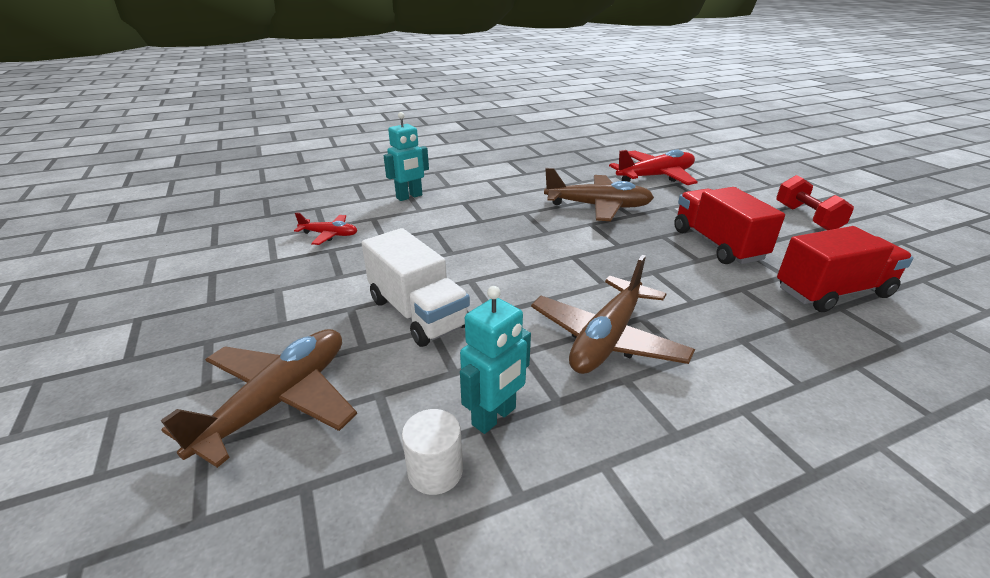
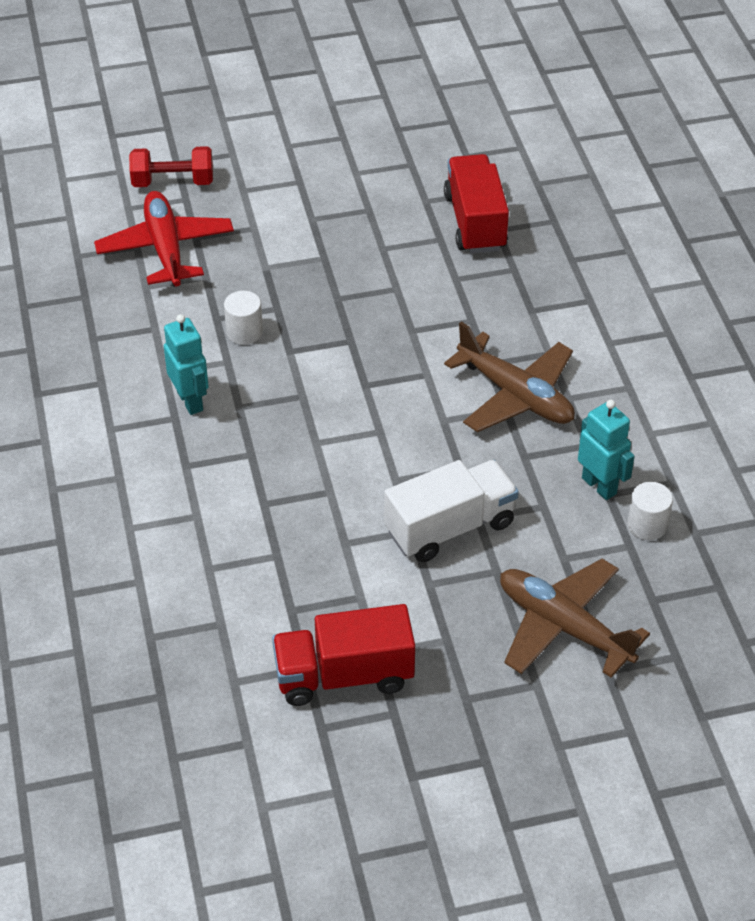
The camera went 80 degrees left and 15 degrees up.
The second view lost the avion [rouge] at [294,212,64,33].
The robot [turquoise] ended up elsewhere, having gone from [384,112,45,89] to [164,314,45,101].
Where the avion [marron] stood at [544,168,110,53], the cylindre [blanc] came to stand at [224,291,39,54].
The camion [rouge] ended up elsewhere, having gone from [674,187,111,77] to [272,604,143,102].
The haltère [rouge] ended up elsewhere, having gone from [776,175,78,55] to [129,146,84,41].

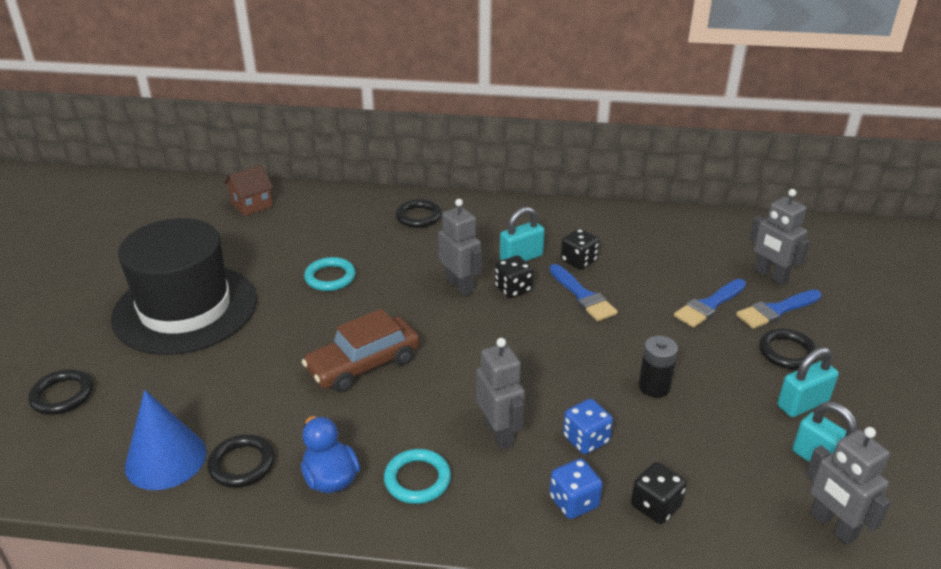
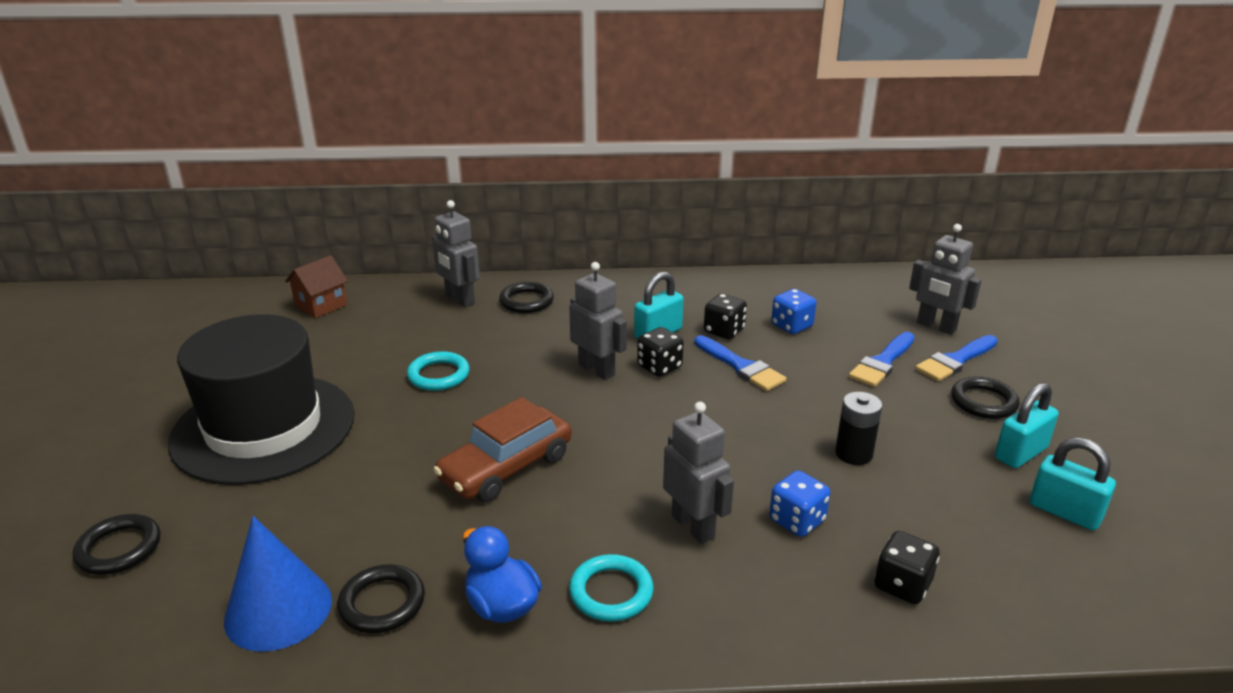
The camera went 10 degrees left and 5 degrees down.
The dé [bleu] ended up elsewhere, having gone from [549,458,54,61] to [771,289,45,45].
The robot [gris] ended up elsewhere, having gone from [806,427,85,118] to [432,200,48,107].

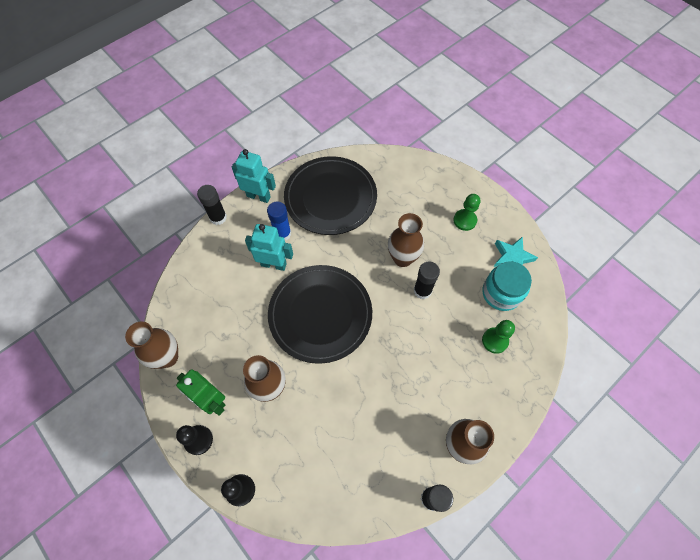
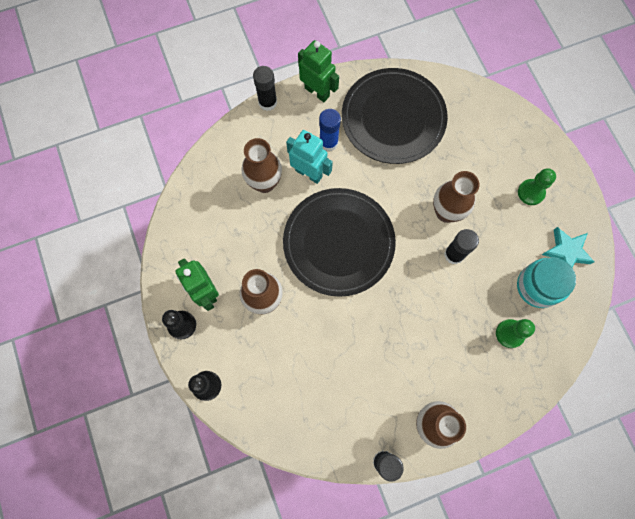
The camera went 20 degrees right and 10 degrees up.
The vase [marron] ended up elsewhere, having gone from [125,322,53,47] to [242,138,40,55].
What was the robot [turquoise] at [232,149,44,54] turned into the robot [vert] at [298,40,41,62].

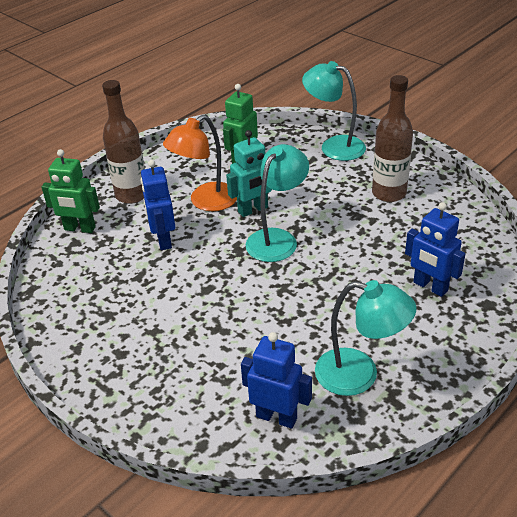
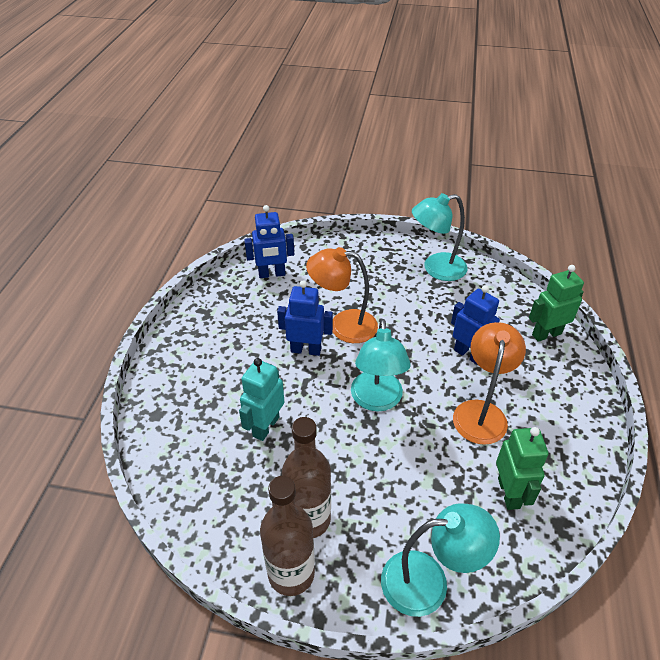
The camera went 145 degrees right and 5 degrees up.
The bouteille [marron] ended up elsewhere, having gone from [102,80,43,124] to [260,476,55,120].
The robot [turquoise] ended up elsewhere, having gone from [226,130,46,87] to [239,358,45,83].
The lampe [turquoise] ended up elsewhere, having gone from [315,280,102,116] to [412,193,55,88].
The robot [bleu] ended up elsewhere, having gone from [405,202,60,95] to [277,280,56,76].
The second view gained the lampe [orange] at [306,247,72,96].

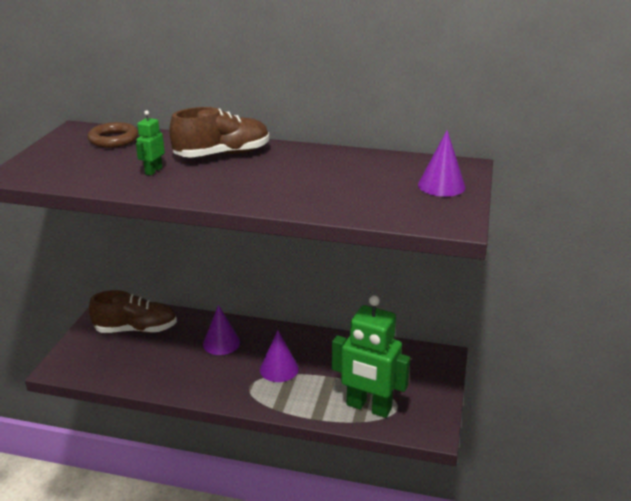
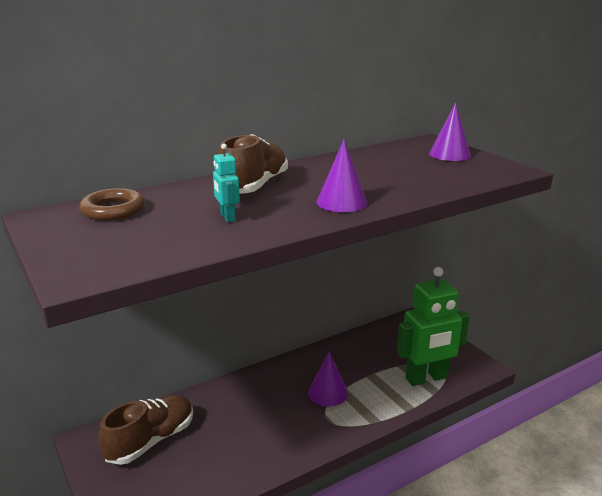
The camera went 45 degrees left and 5 degrees down.
What was the robot [vert] at [136,110,29,65] turned into the robot [turquoise] at [213,144,27,78].
The cône [violet] ended up elsewhere, having gone from [203,305,37,50] to [316,140,52,72].

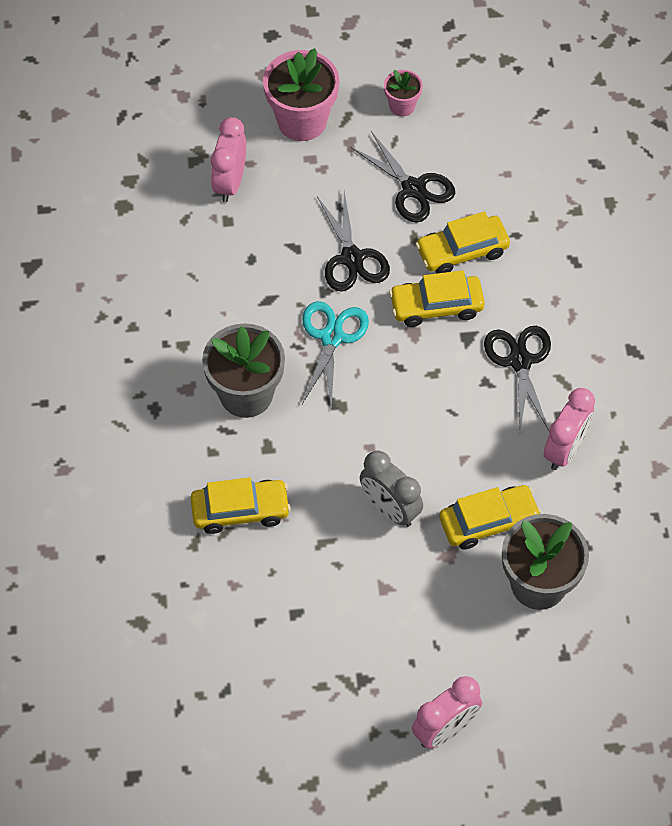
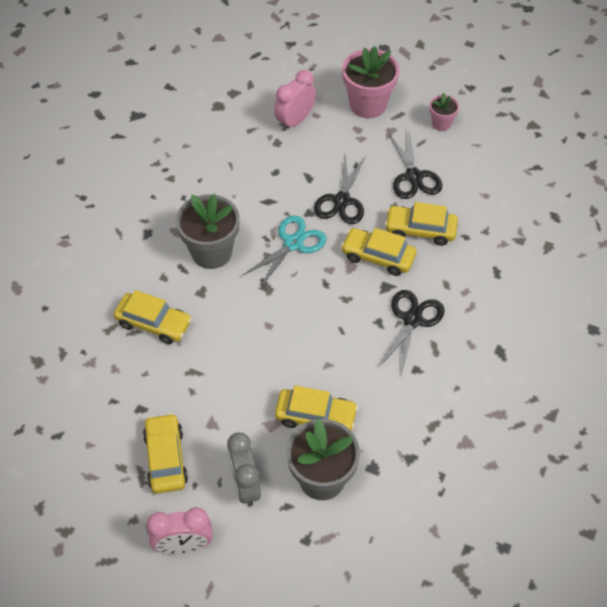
The camera went 30 degrees right and 5 degrees down.
The réveil [gris] ended up elsewhere, having gone from [360,450,63,77] to [227,432,34,74].
The second view lost the réveil [rose] at [544,388,51,82].
The second view gained the voiture [jaune] at [143,413,45,81].

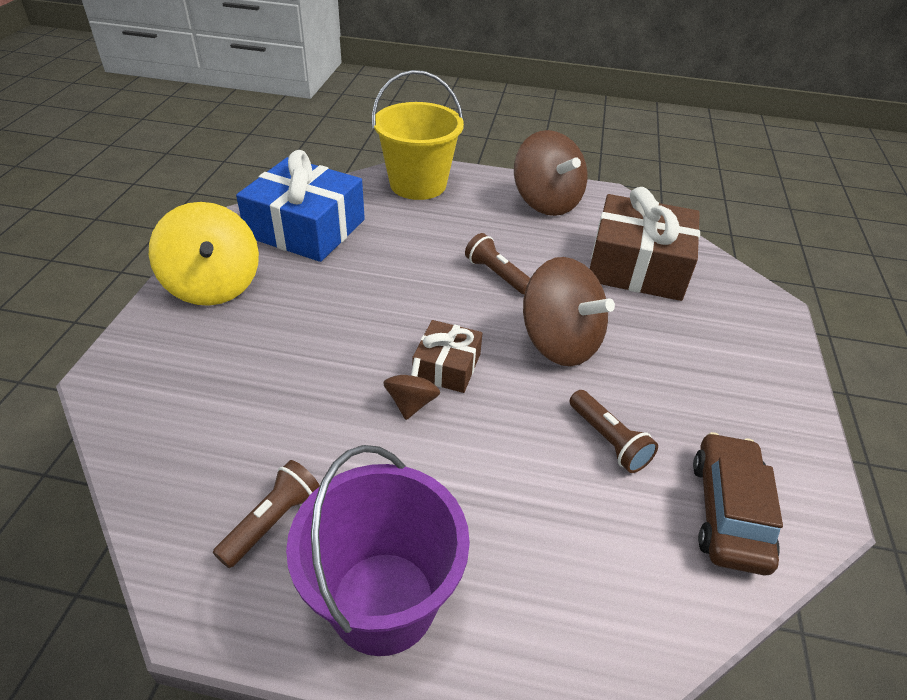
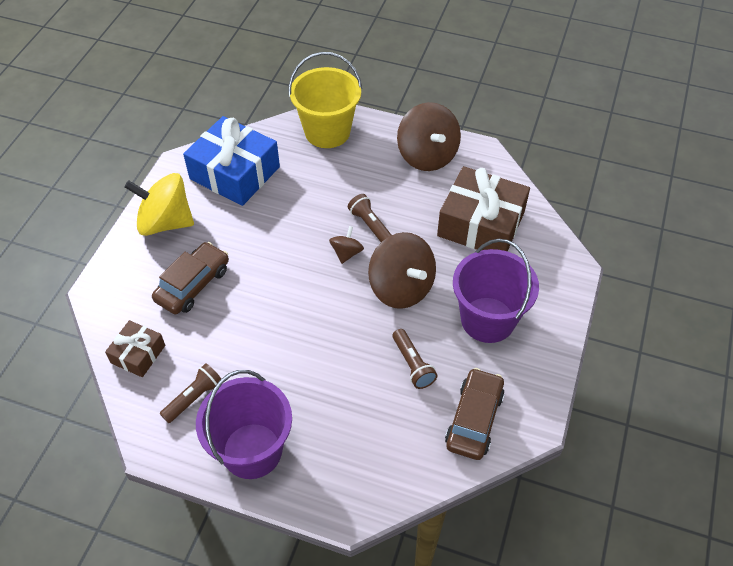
The camera went 10 degrees right and 10 degrees up.
The toupie [jaune] at [149,202,110,104] ended up facing another way, 120 degrees clockwise from before.
The toupie [marron] ended up elsewhere, having gone from [383,358,57,62] to [329,226,35,38].
The cadeau [marron] ended up elsewhere, having gone from [412,320,70,73] to [105,320,60,57].
The second view gained the voiture [marron] at [152,242,77,72].
The second view gained the seau [violet] at [453,239,86,104].

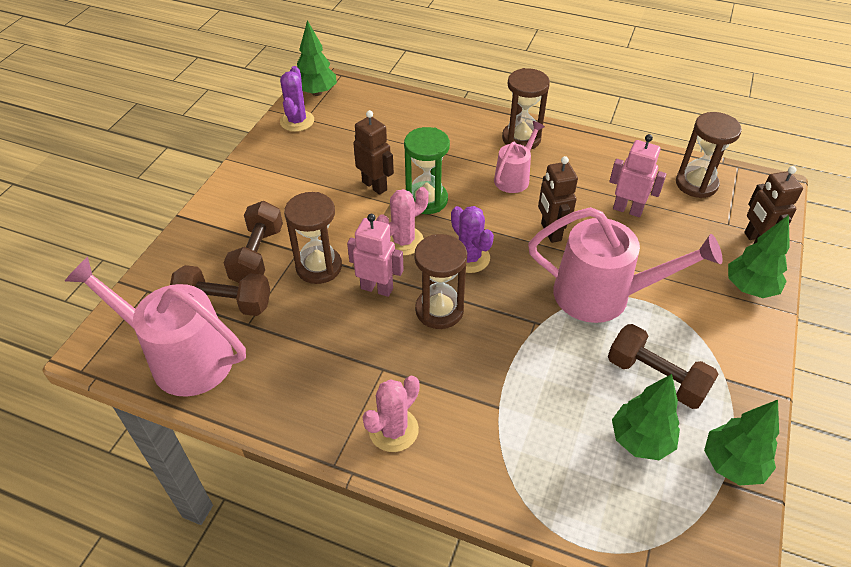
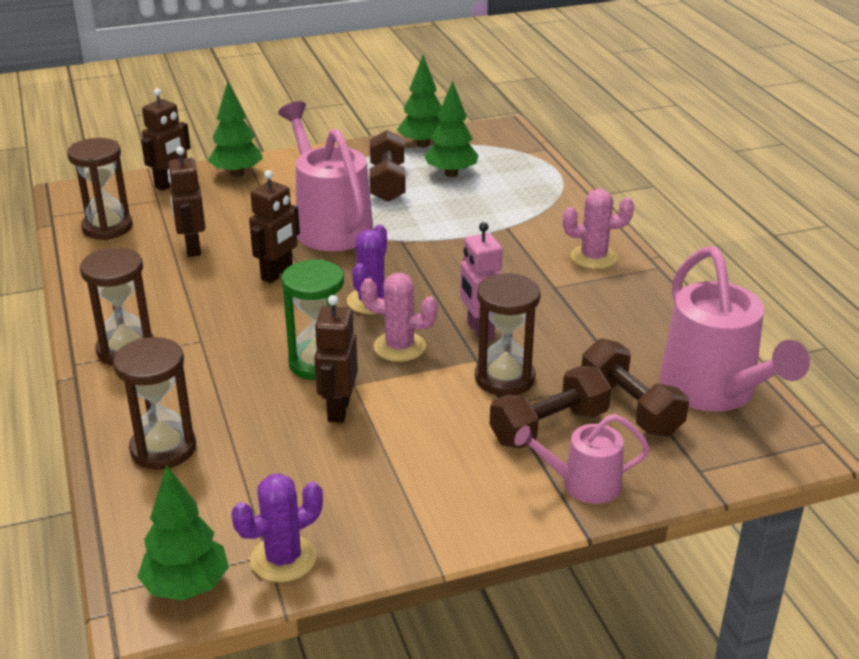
The camera went 130 degrees left and 15 degrees down.
The sablier [marron] ended up elsewhere, having gone from [414,234,53,95] to [113,337,83,133].
The arrosoir [rose] ended up elsewhere, having gone from [494,121,51,72] to [514,414,136,90].
What was the robot [rose] at [609,134,58,83] turned into the robot [marron] at [167,147,38,110].

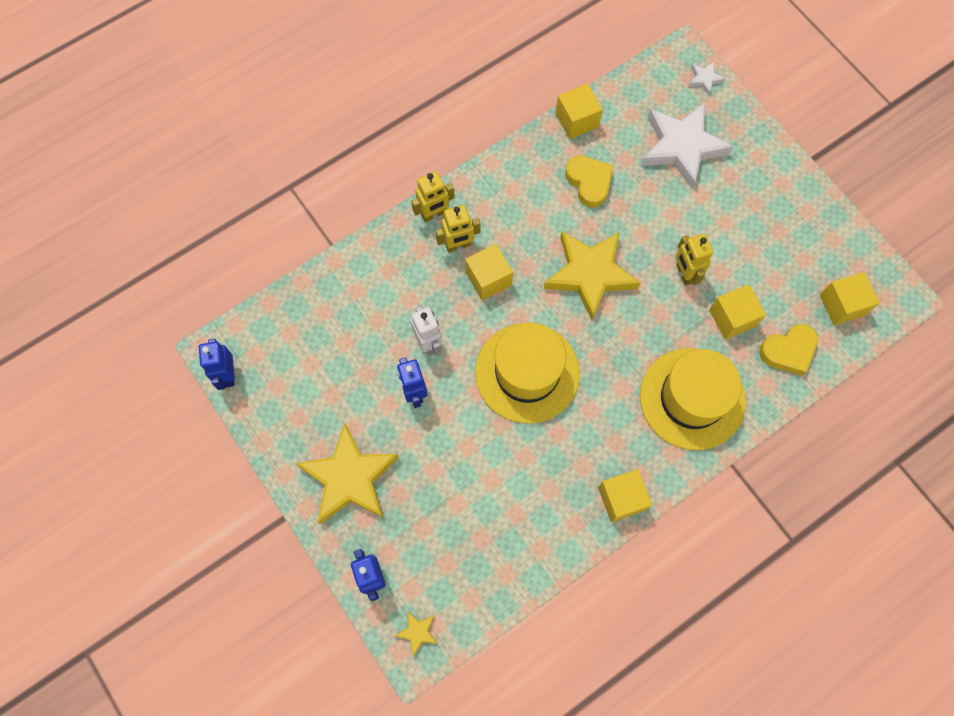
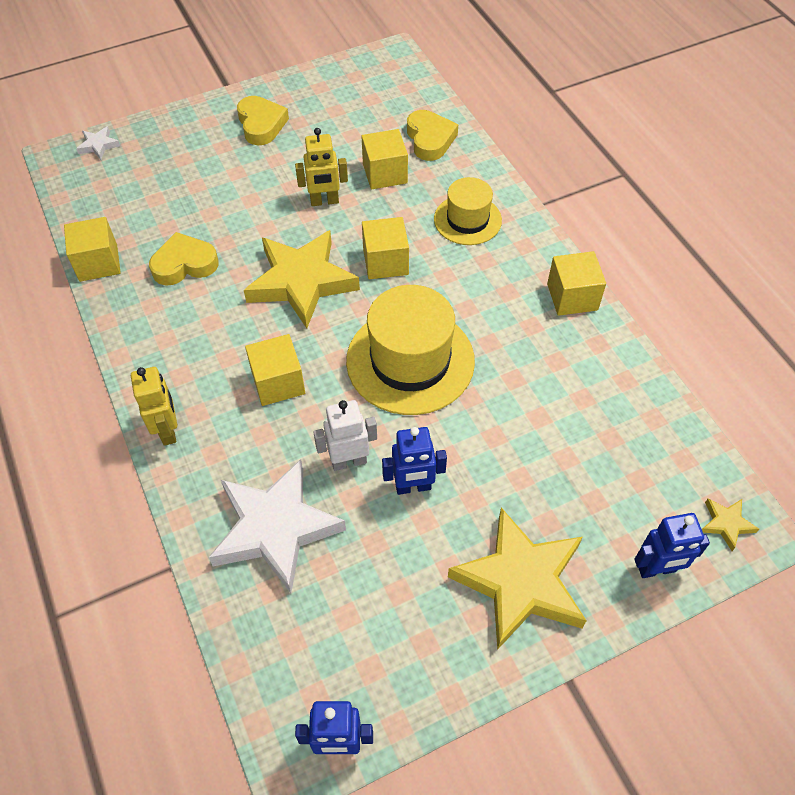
The camera went 80 degrees left and 15 degrees down.
The second view lost the robot [jaune] at [436,205,45,47].
The size of the chapeau [jaune] at [640,348,106,102] changed by a factor of 0.59.
The étoile [blanc] ended up elsewhere, having gone from [641,103,92,86] to [209,459,137,134].
The cube [jaune] ended up elsewhere, having gone from [820,272,60,53] to [362,217,47,62].
The second view gained the cœur [jaune] at [237,96,52,49].

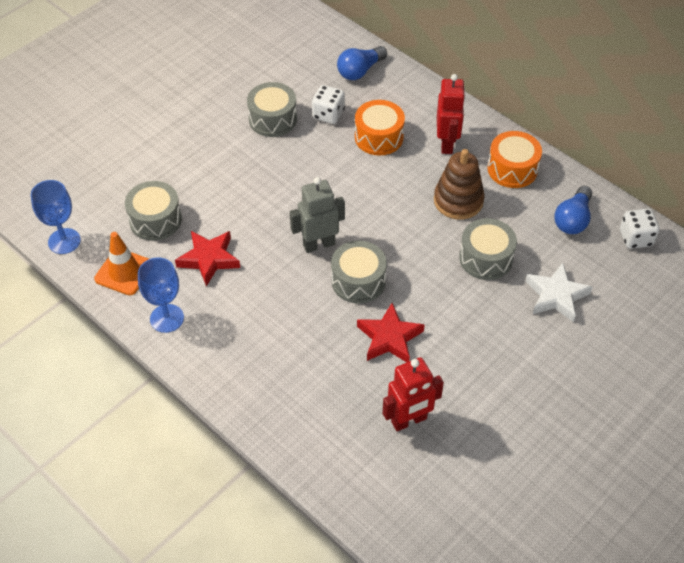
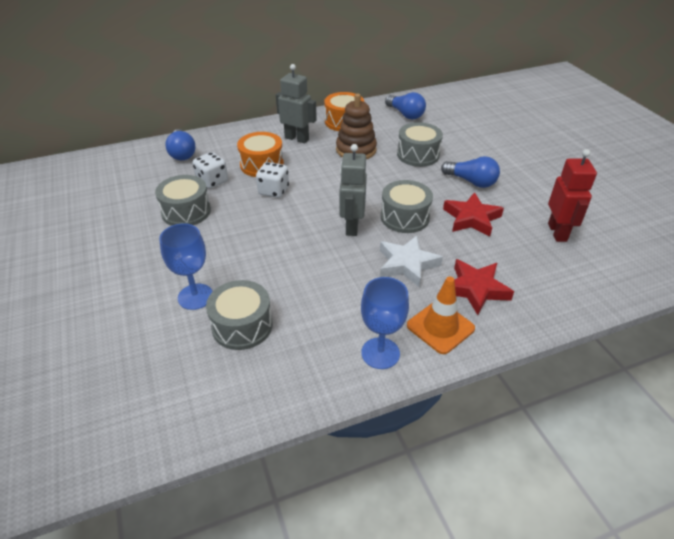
The camera went 65 degrees left and 10 degrees down.
The verre à pied [bleu] ended up elsewhere, having gone from [31,180,50,74] to [159,223,54,87].
The cône de chantier [orange] ended up elsewhere, having gone from [94,232,55,63] to [407,276,68,78].
The étoile [rouge] ended up elsewhere, having gone from [175,231,65,55] to [454,259,60,56].
What was the robot [rouge] at [437,74,28,80] turned into the robot [gris] at [276,64,41,79].
The étoile [blanc] ended up elsewhere, having gone from [525,262,68,60] to [380,235,63,53].
The dé [blanc] ended up elsewhere, having gone from [620,209,39,40] to [256,162,33,36].
The second view gained the ampoule [bleu] at [441,156,59,32].

